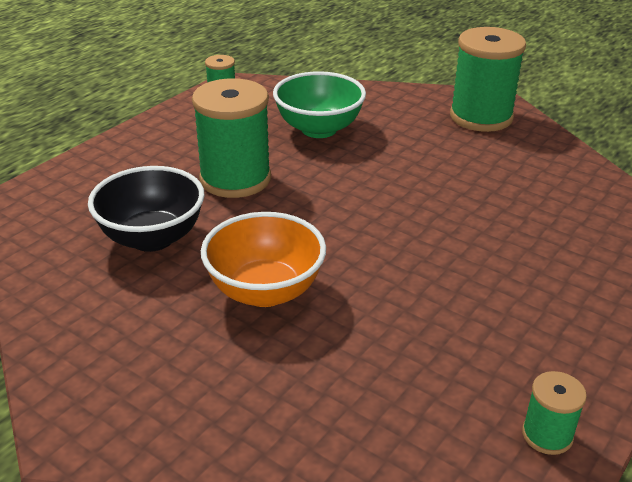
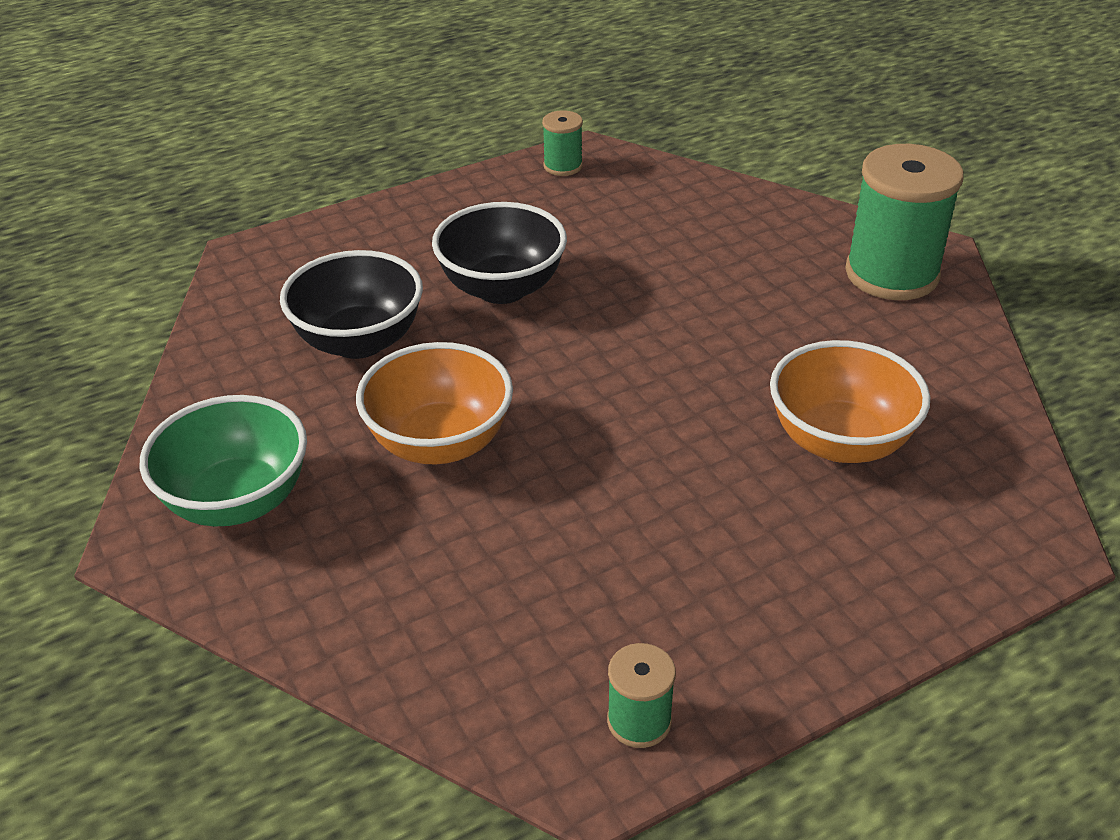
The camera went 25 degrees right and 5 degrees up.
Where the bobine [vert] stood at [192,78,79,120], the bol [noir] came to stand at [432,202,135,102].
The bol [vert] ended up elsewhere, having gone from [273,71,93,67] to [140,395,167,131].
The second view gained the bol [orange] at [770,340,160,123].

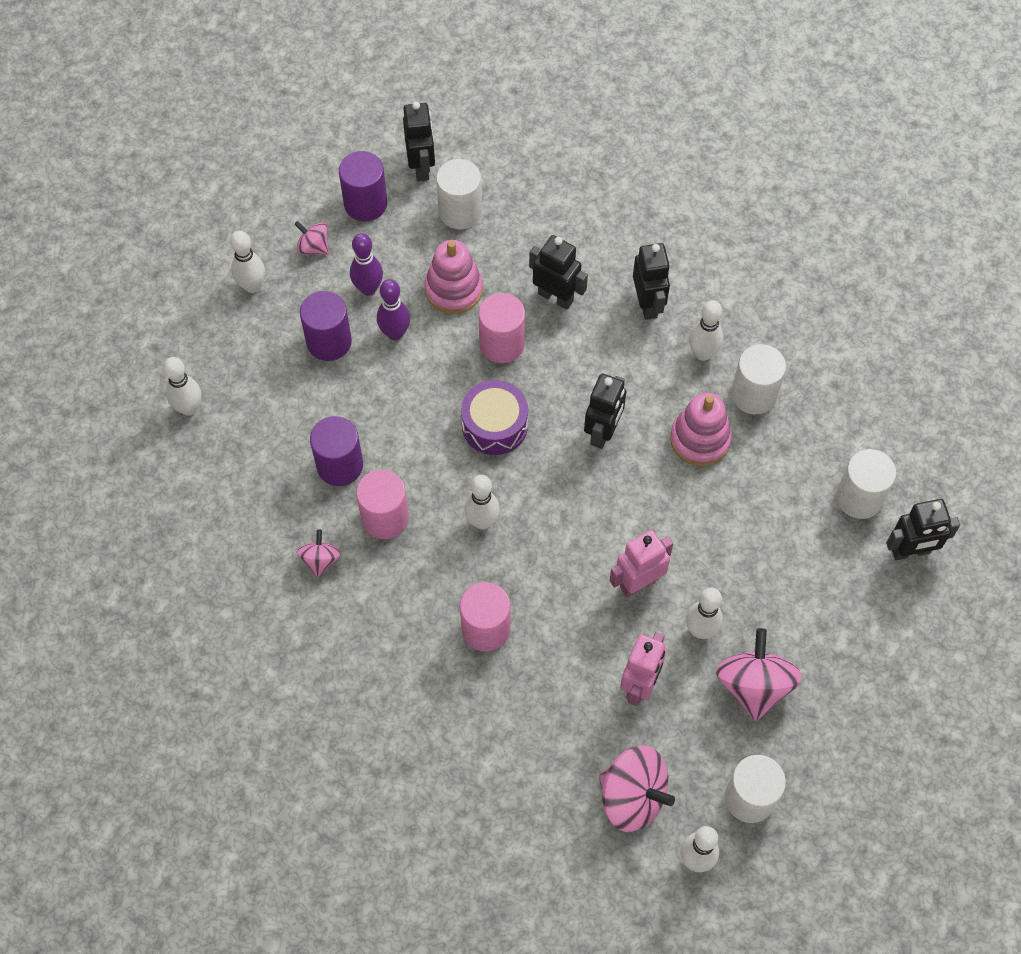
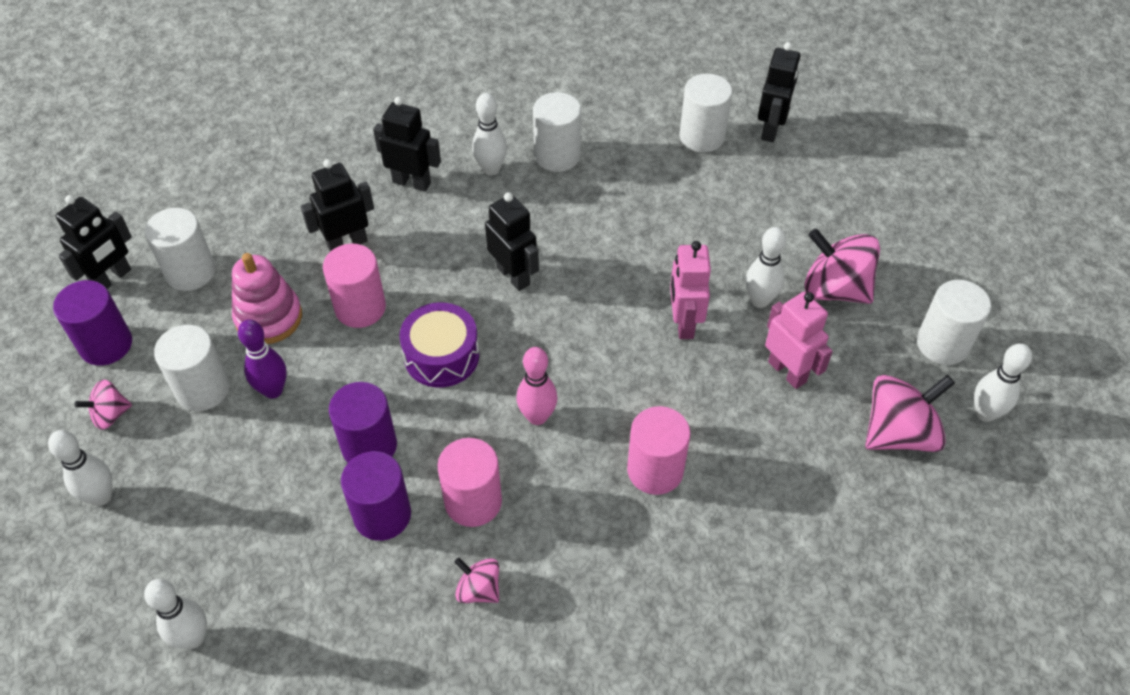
The camera went 60 degrees left and 10 degrees down.
The cylindre [violet] ended up elsewhere, having gone from [300,291,52,70] to [329,382,68,80].
Where the quille [violet] stood at [350,233,33,63], the cylindre [blanc] came to stand at [154,325,76,86].
The robot [noir] at [403,101,32,80] ended up facing another way, 105 degrees clockwise from before.
What was the quille [blanc] at [464,475,36,55] turned into the quille [rose] at [516,347,42,78].
The second view lost the jouet à empiler [rose] at [670,393,62,73].

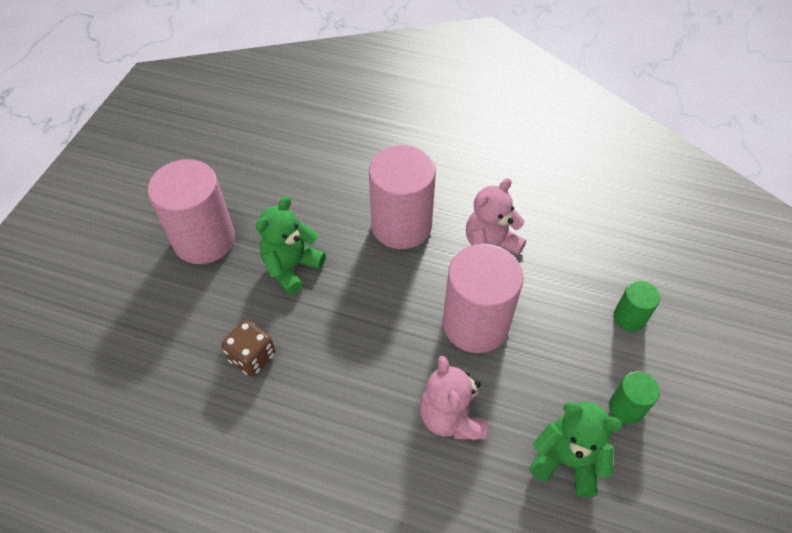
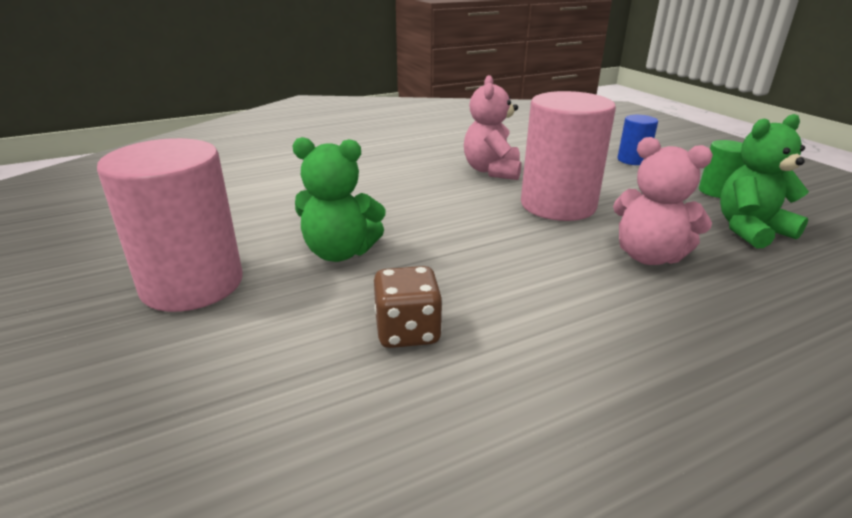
The camera went 45 degrees left and 25 degrees down.
The ours en peluche [vert] at [256,196,70,99] ended up facing another way, 75 degrees counterclockwise from before.
The second view lost the cylindre [rose] at [369,145,67,104].
What was the cylindre [vert] at [613,281,47,51] turned into the cylindre [bleu] at [617,115,41,50].

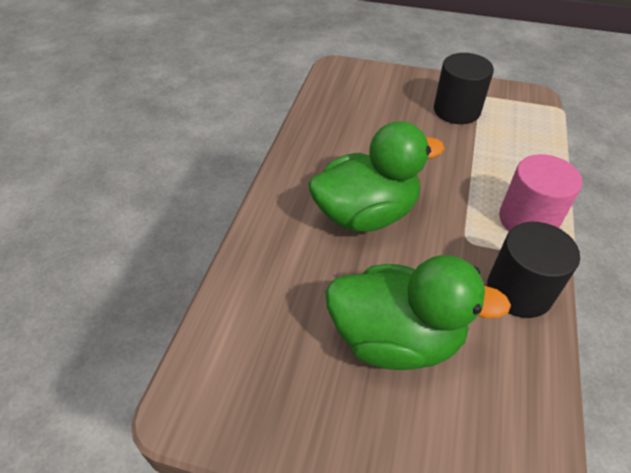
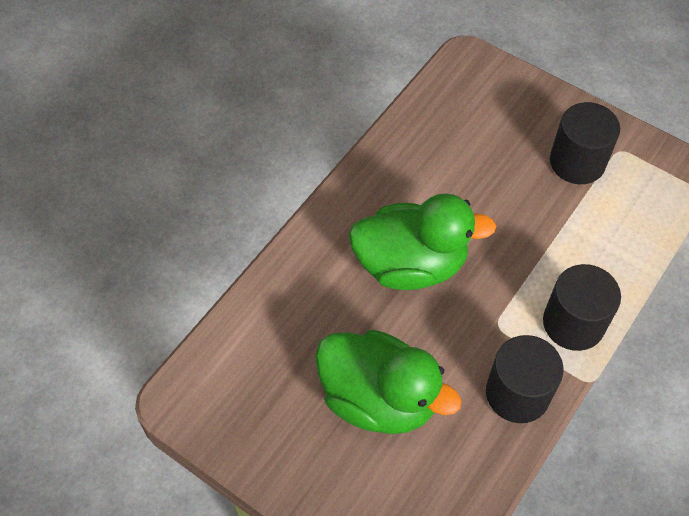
The camera went 20 degrees right and 10 degrees up.
What was the cylindre [rose] at [499,154,83,77] turned into the cylindre [noir] at [543,264,78,87].

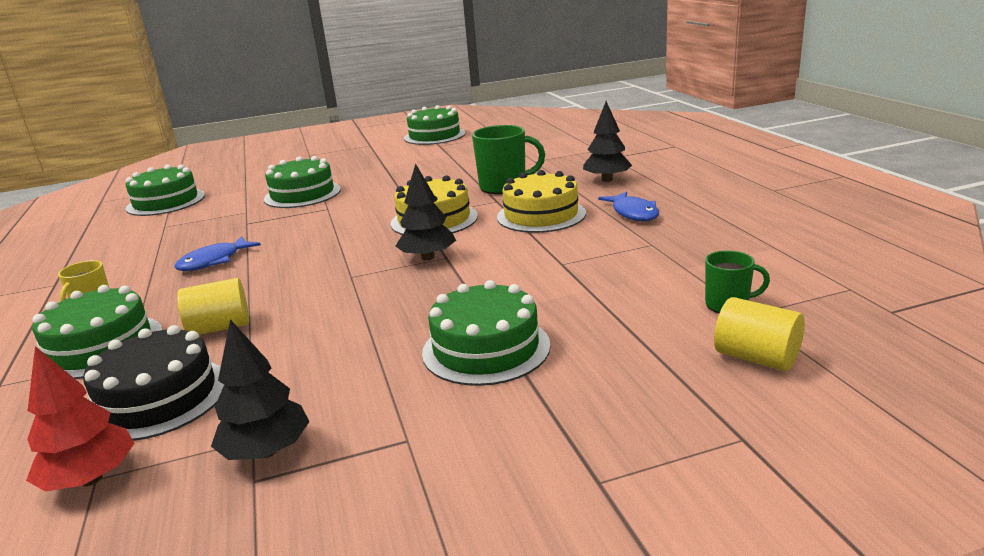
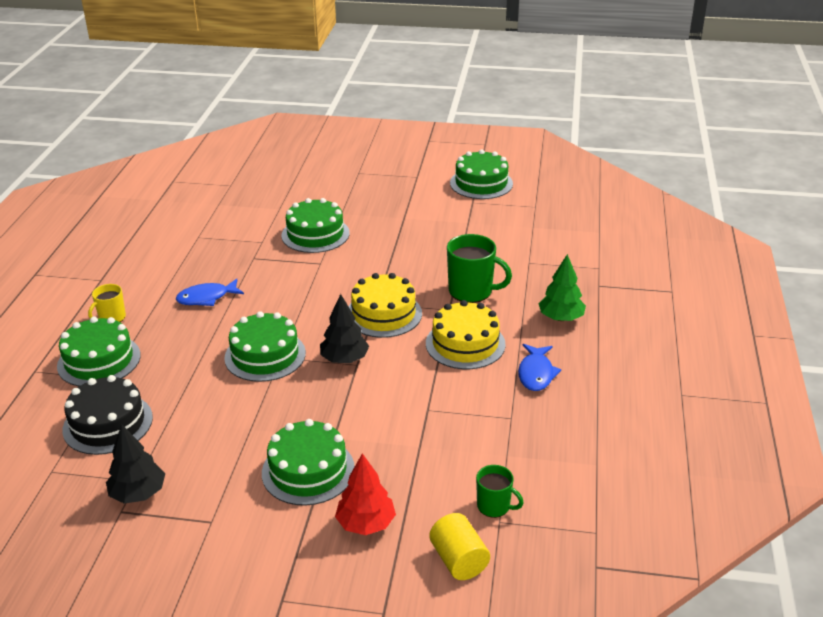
The camera went 25 degrees right and 10 degrees up.
The arbre [rouge] ended up elsewhere, having gone from [26,346,109,146] to [335,453,61,82].
The gâteau [vert] ended up elsewhere, having gone from [126,164,79,52] to [224,311,82,71].
The second view lost the cylindre [jaune] at [177,278,72,57].
What was the arbre [noir] at [583,101,49,81] turned into the arbre [vert] at [538,254,48,67].

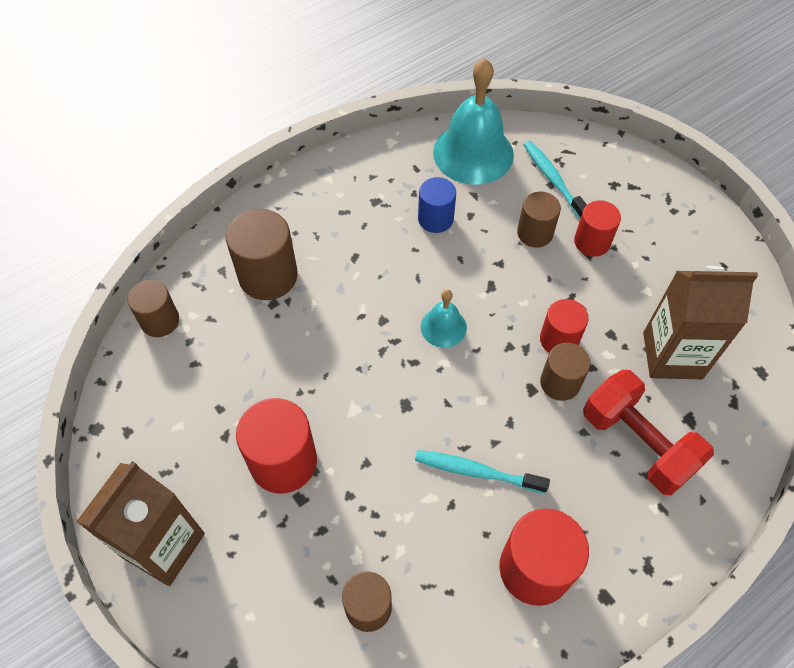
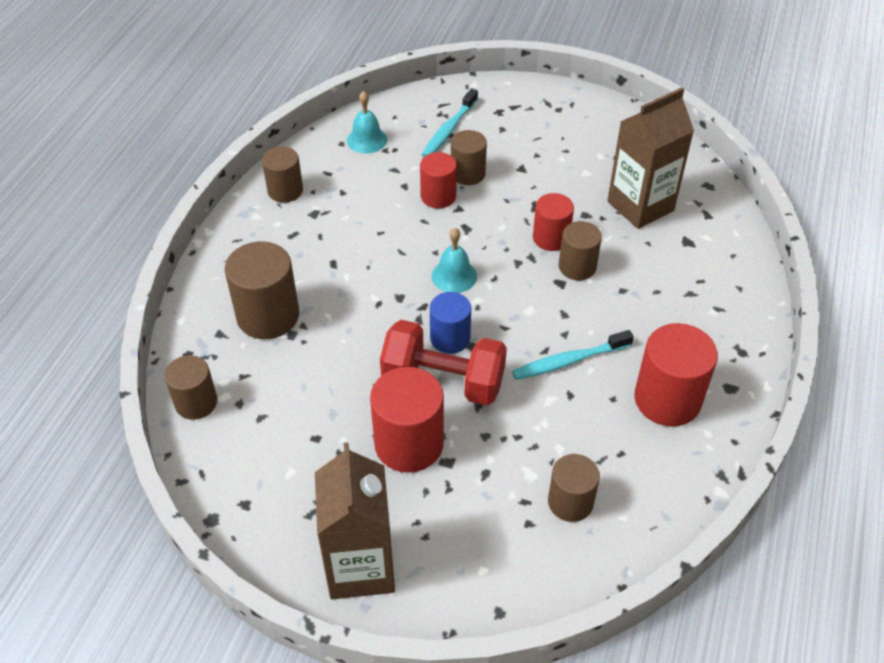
The camera went 35 degrees left and 10 degrees down.
The cylindre [bleu] ended up elsewhere, having gone from [418,177,38,56] to [430,292,41,62].
The size of the cloche [turquoise] at [433,58,81,127] changed by a factor of 0.50.
The brosse à dents [turquoise] at [524,141,63,78] ended up facing another way, 90 degrees counterclockwise from before.
The cylindre [rouge] ended up elsewhere, having gone from [574,201,47,56] to [420,152,37,56].
The haltère [rouge] ended up elsewhere, having gone from [583,370,131,125] to [380,320,127,86].
The second view gained the cylindre [marron] at [262,147,41,56].

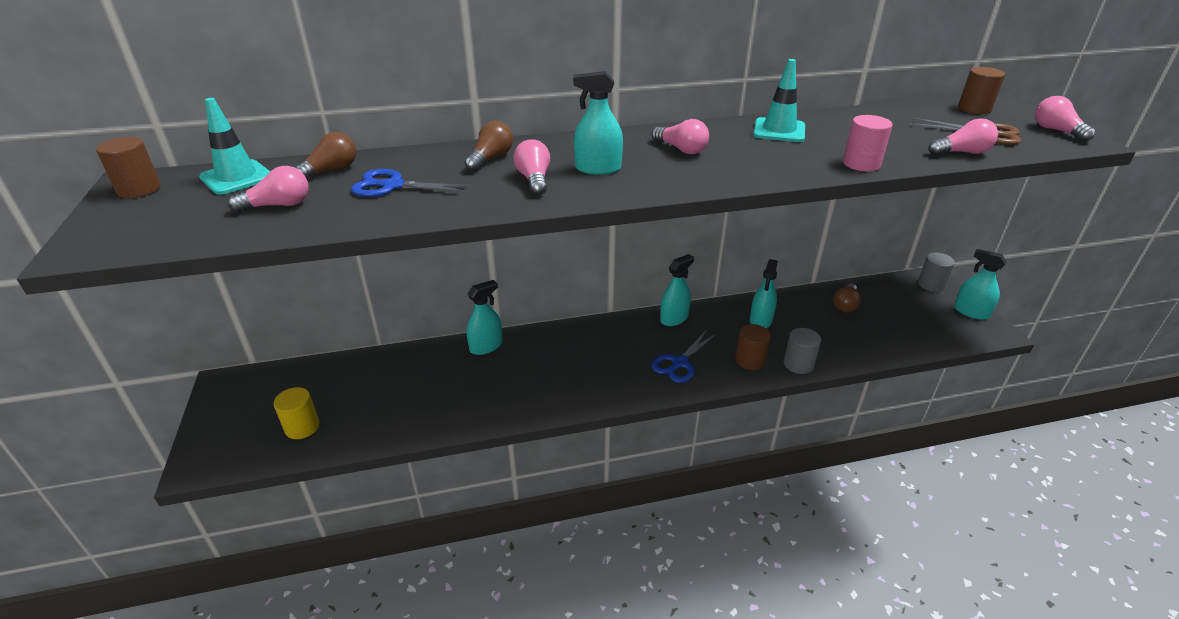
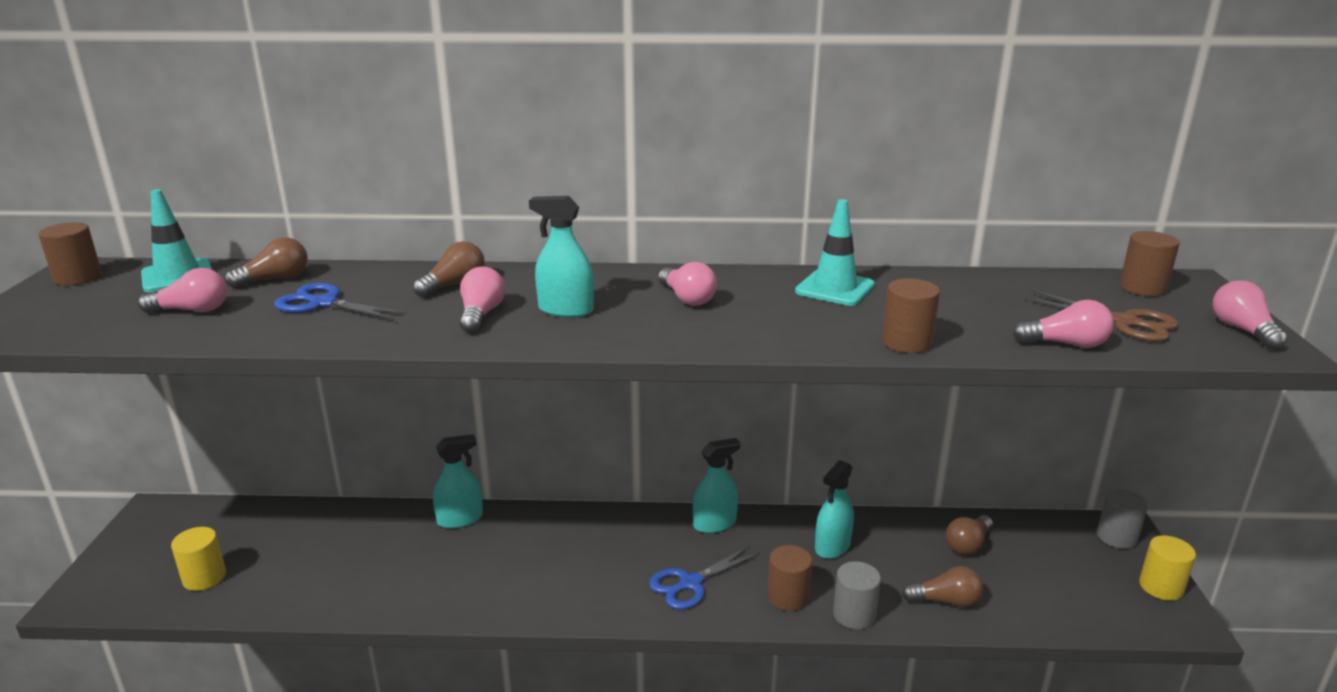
The camera went 15 degrees right and 10 degrees down.
What was the cylindre [rose] at [843,115,50,56] turned into the cylindre [marron] at [882,278,58,75].
Where the vaporisateur [turquoise] stood at [954,249,53,71], the cylindre [jaune] came to stand at [1139,535,57,66].
The second view gained the ampoule [marron] at [902,566,81,41].

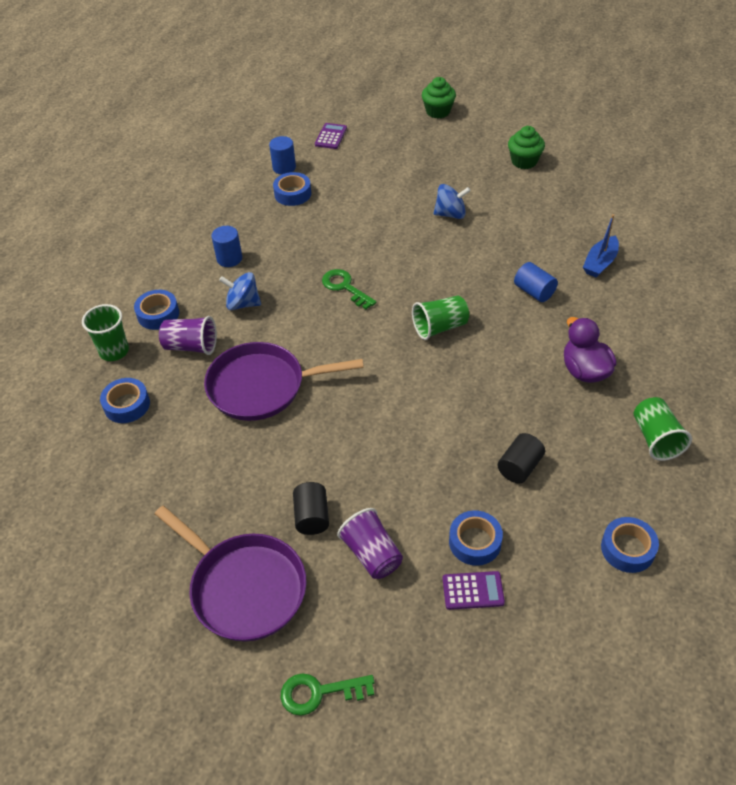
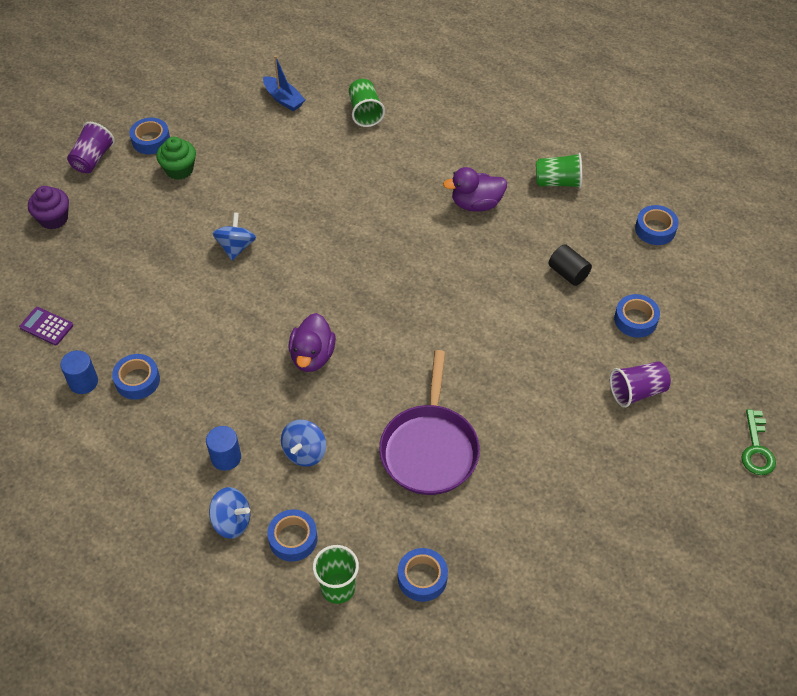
The camera went 80 degrees left and 5 degrees up.
The second view lost the poêle [violet] at [155,506,152,136].
The gobelet [violet] ended up elsewhere, having gone from [159,316,58,39] to [67,122,48,51].
The second view lost the cylindre [noir] at [293,482,36,53].
Where the clé [vert] stood at [322,269,55,40], the canard [violet] came to stand at [289,313,47,59].
The gobelet [vert] ended up elsewhere, having gone from [412,296,57,44] to [349,79,36,48].
What was the muffin [vert] at [422,77,34,41] turned into the muffin [violet] at [28,186,41,43].
The second view lost the calculatrice [violet] at [443,571,62,39].
The second view lost the cylindre [bleu] at [514,262,44,40].
The bateau [bleu] ended up elsewhere, having gone from [583,214,36,64] to [263,56,42,55].
The second view gained the ruban adhésif [bleu] at [129,118,41,36].
The second view gained the toupie [bleu] at [209,487,41,52].

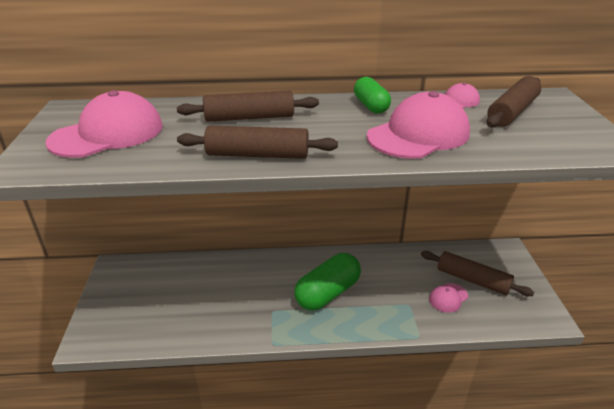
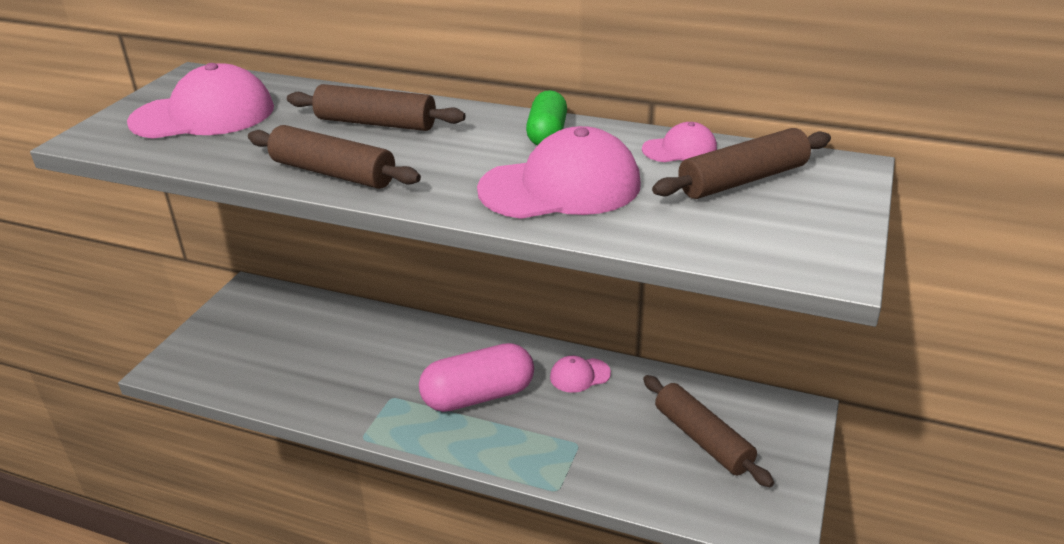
The camera went 25 degrees right and 0 degrees up.
What was the gélule [vert] at [294,253,67,57] turned into the gélule [rose] at [419,343,115,69].
The casquette [rose] ended up elsewhere, having gone from [429,283,39,30] to [550,355,61,38].

